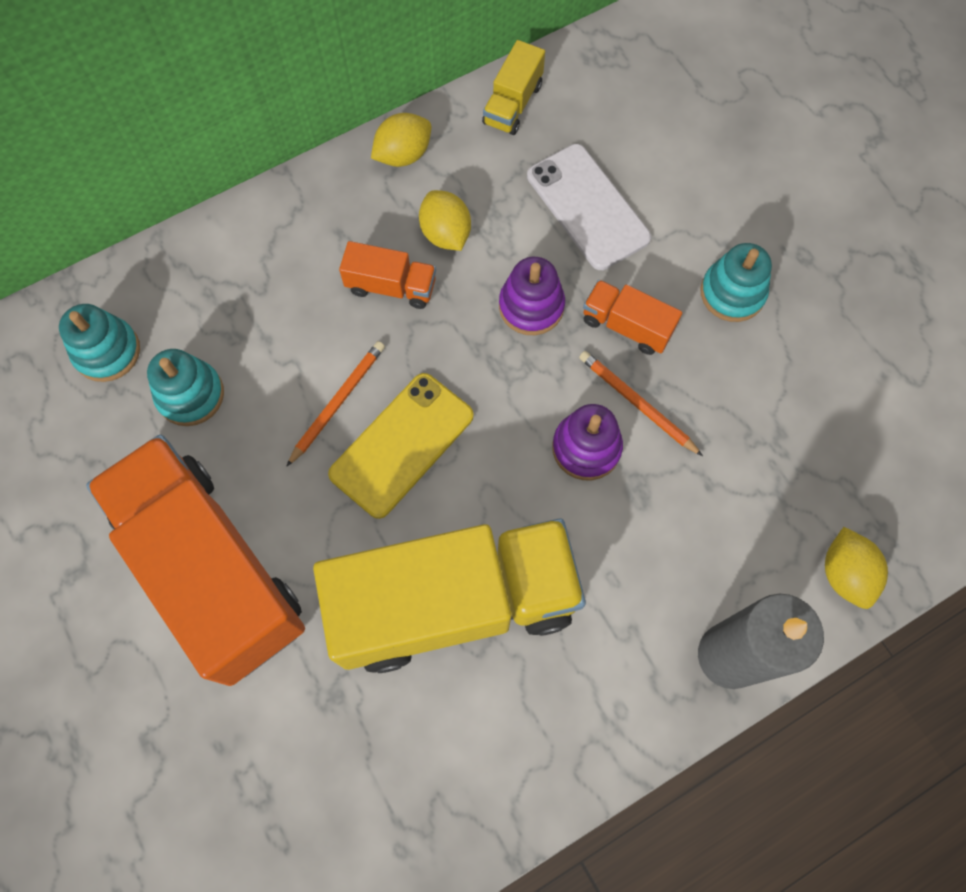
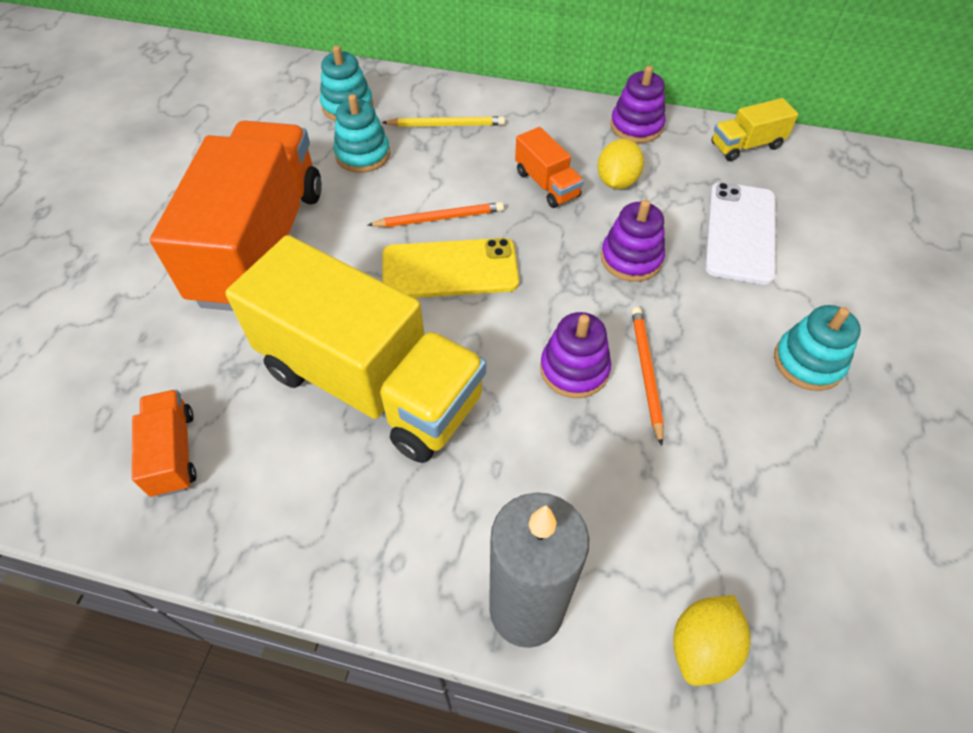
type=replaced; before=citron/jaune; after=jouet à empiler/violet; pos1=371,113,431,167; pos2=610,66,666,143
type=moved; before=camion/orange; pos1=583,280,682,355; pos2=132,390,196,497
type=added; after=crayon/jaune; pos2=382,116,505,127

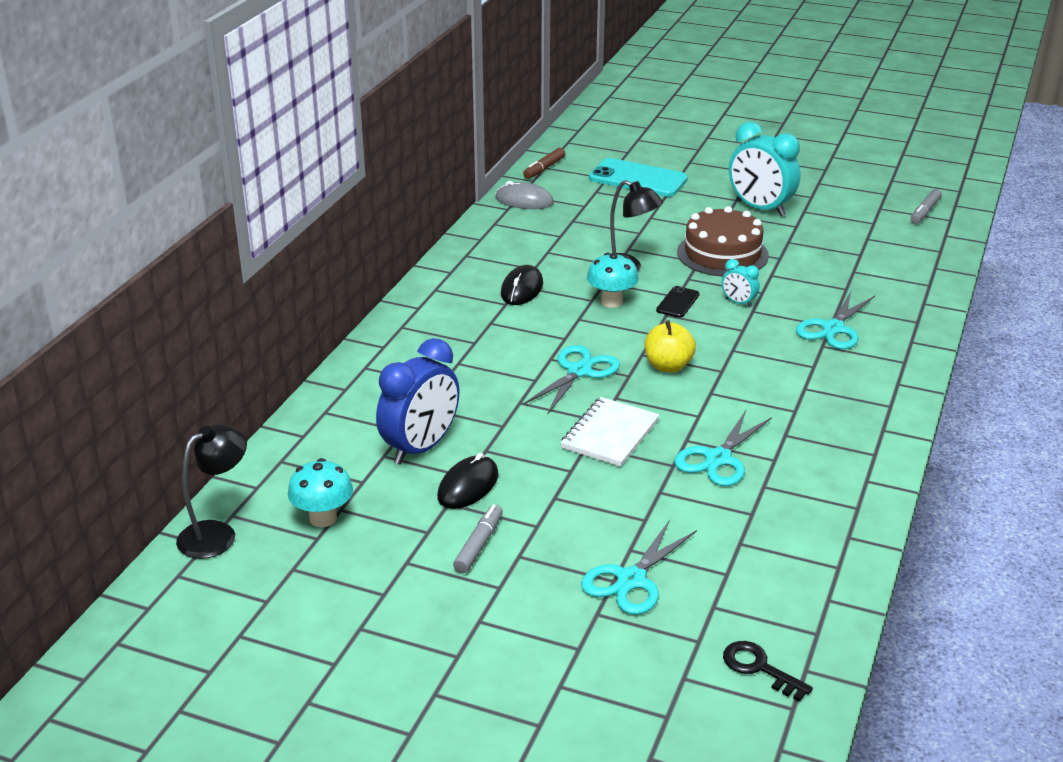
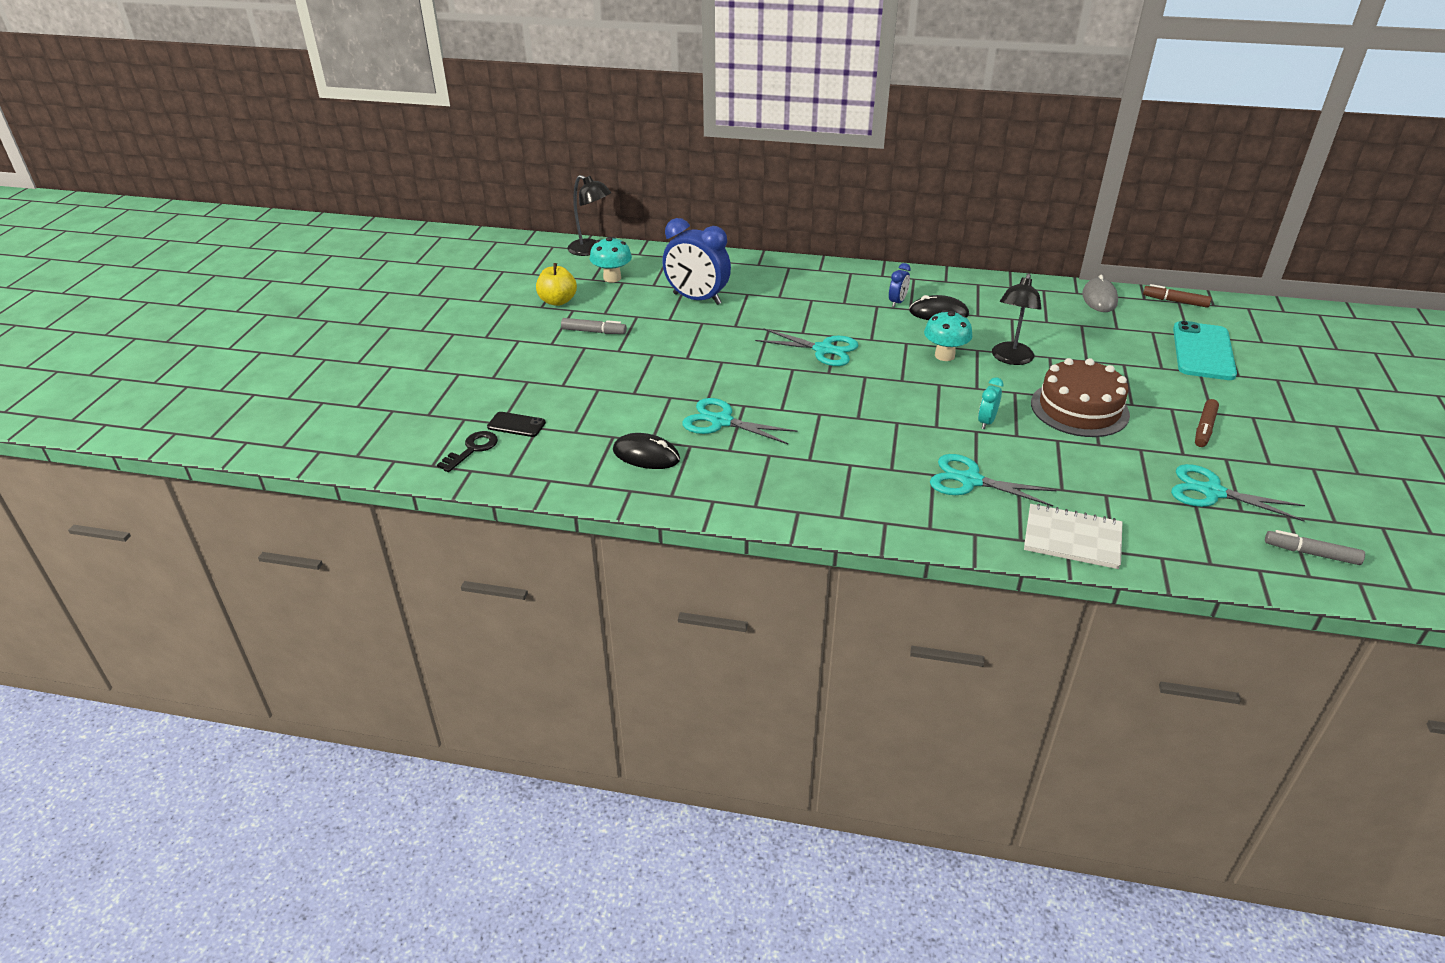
type=replaced; before=réveil/turquoise; after=feutre/marron; pos1=729,122,800,216; pos2=1195,399,1219,447
type=moved; before=téléphone/noir; pos1=656,286,700,318; pos2=487,412,546,437
type=moved; before=pomme/jaune; pos1=645,320,696,373; pos2=536,263,577,306
type=moved; before=carnet/blanc; pos1=561,397,660,467; pos2=1024,504,1122,569
type=moved; before=souris/noir; pos1=437,453,499,509; pos2=613,433,680,469
type=moved; before=ciseaux/turquoise; pos1=581,521,697,615; pos2=1171,464,1305,522
type=added; after=réveil/bleu; pos2=889,263,911,307

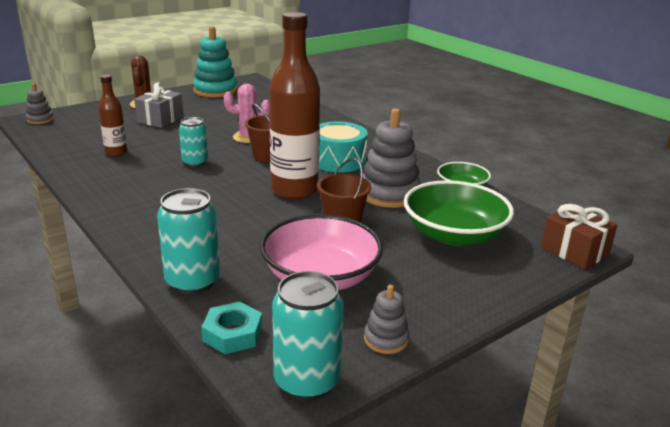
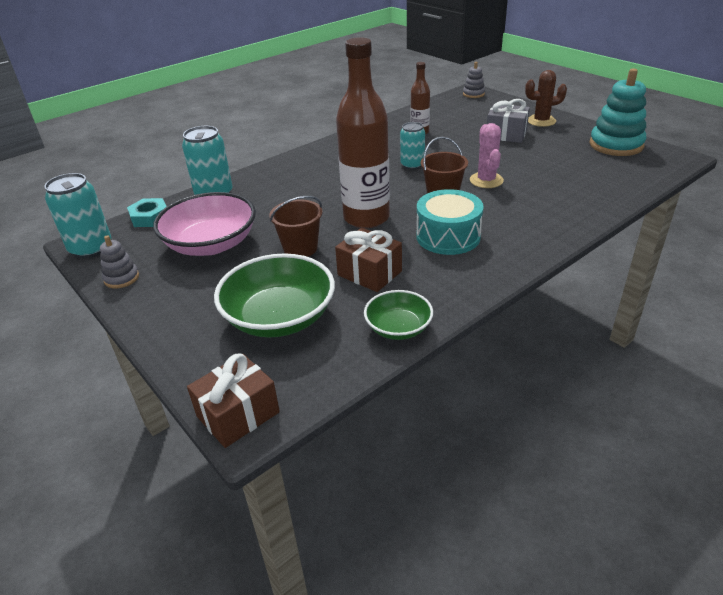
type=replaced; before=jouet à empiler/gris; after=cadeau/marron; pos1=363,108,421,208; pos2=335,228,402,292

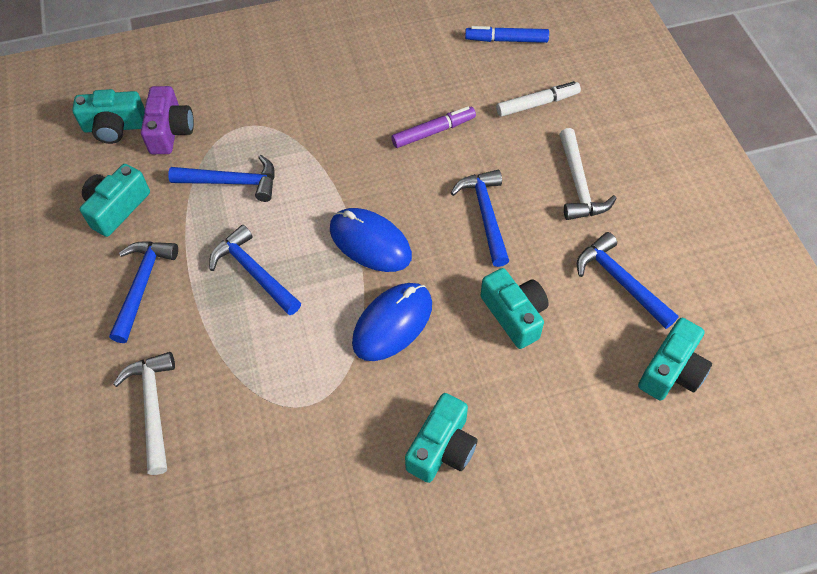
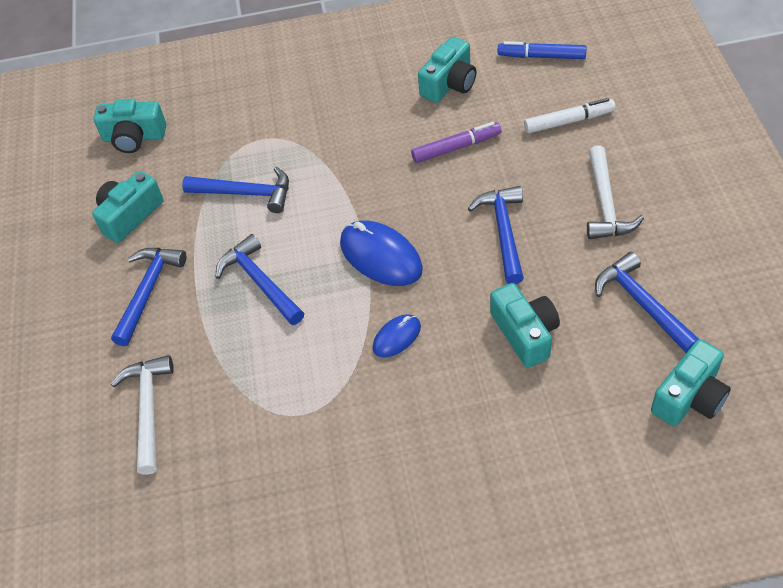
type=removed; before=appareil photo/violet; pos1=141,86,194,154
type=resized; before=souris/bleu; pos1=352,283,432,361; pos2=373,314,421,358; scale=0.56
type=moved; before=appareil photo/turquoise; pos1=405,393,478,483; pos2=418,37,477,103

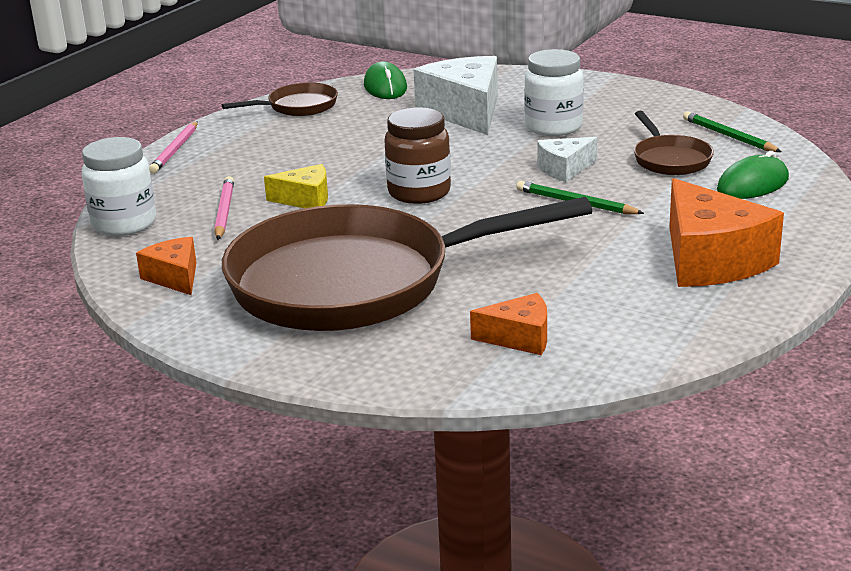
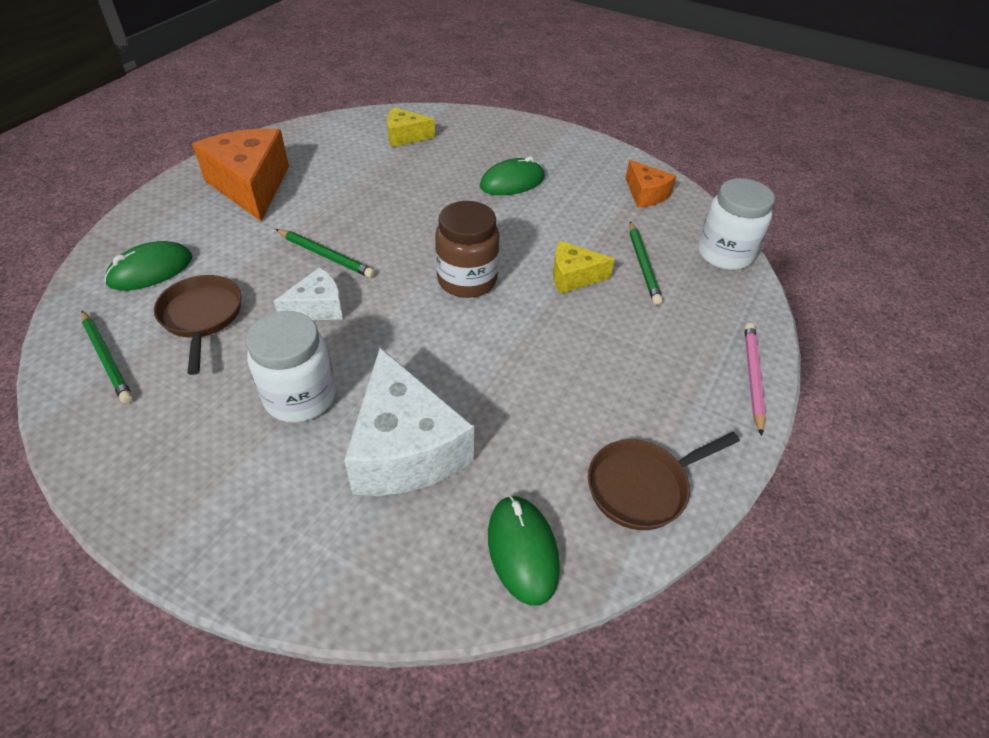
type=recoloured; before=crayon/rose; after=crayon/vert; pos1=214,176,234,240; pos2=629,221,663,305
type=replaced; before=poêle/marron; after=souris/vert; pos1=222,197,592,331; pos2=480,156,545,195
type=recoloured; before=fromage/orange; after=fromage/jaune; pos1=470,293,547,355; pos2=387,107,435,147

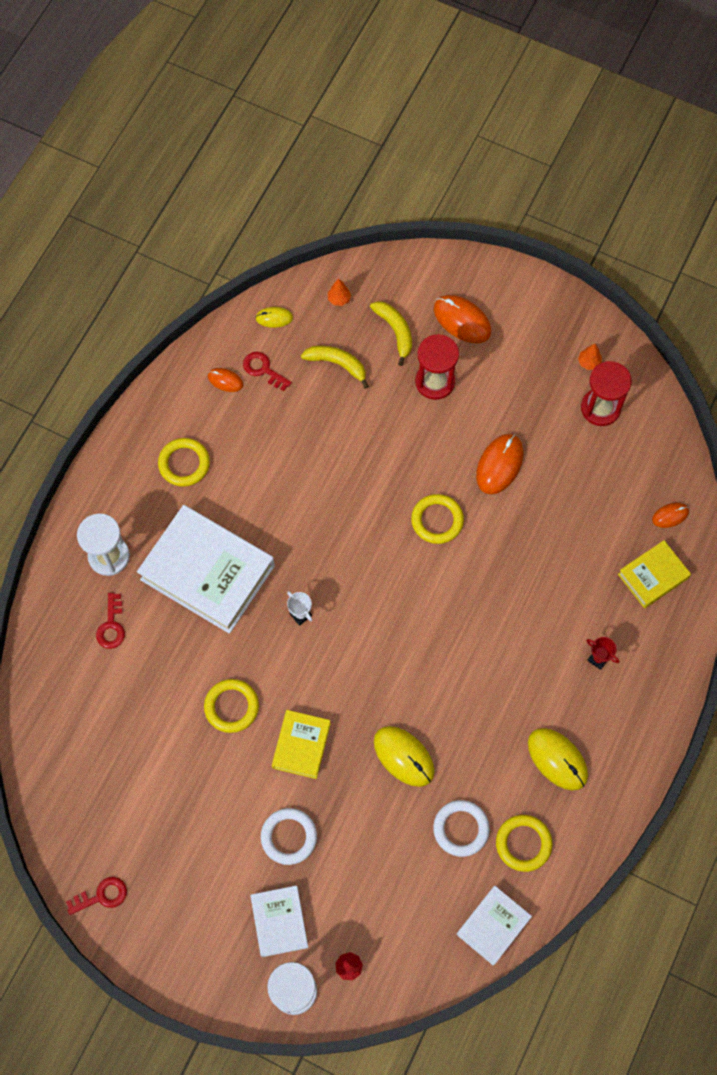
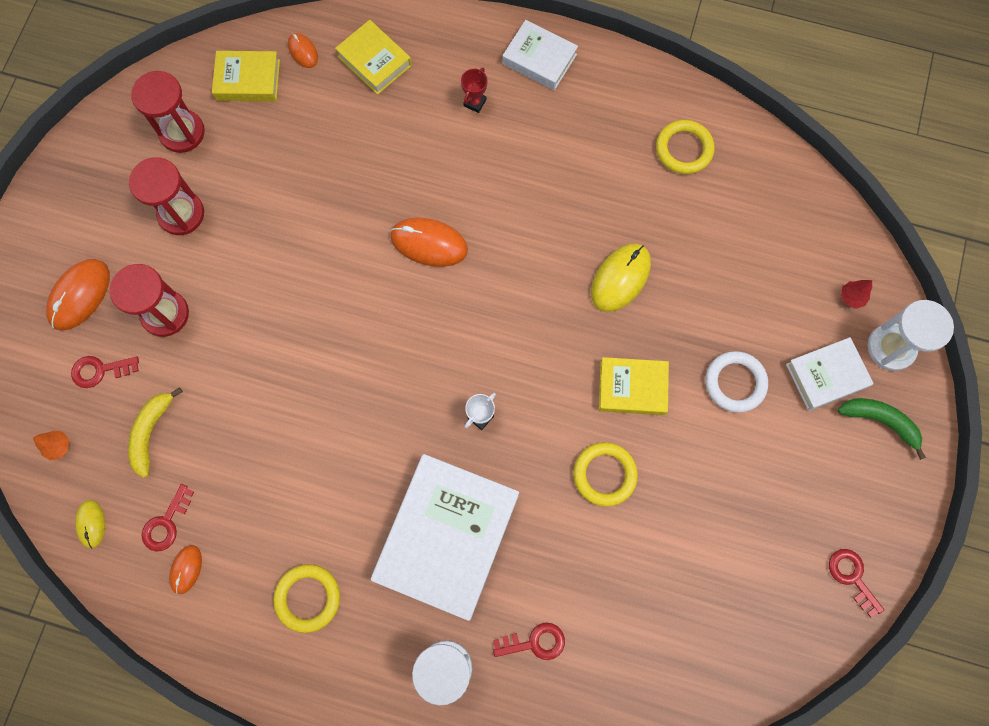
type=replaced; before=banane/jaune; after=clé/rouge; pos1=370,301,412,366; pos2=71,356,139,388
type=removed; before=arbre/orange; pos1=578,344,602,370
type=moved; before=souris/orange; pos1=476,434,523,494; pos2=390,218,468,267
type=removed; before=anneau/jaune; pos1=411,494,464,544
type=removed; before=souris/jaune; pos1=528,728,588,790
type=removed; before=anneau/blanc; pos1=433,800,490,857
type=moved; before=livre/blanc; pos1=457,886,532,966; pos2=502,20,578,90
type=added; after=livre/jaune; pos2=212,51,280,102
type=added; after=sablier/rouge; pos2=129,157,204,235
type=added; after=banane/vert; pos2=838,398,926,460

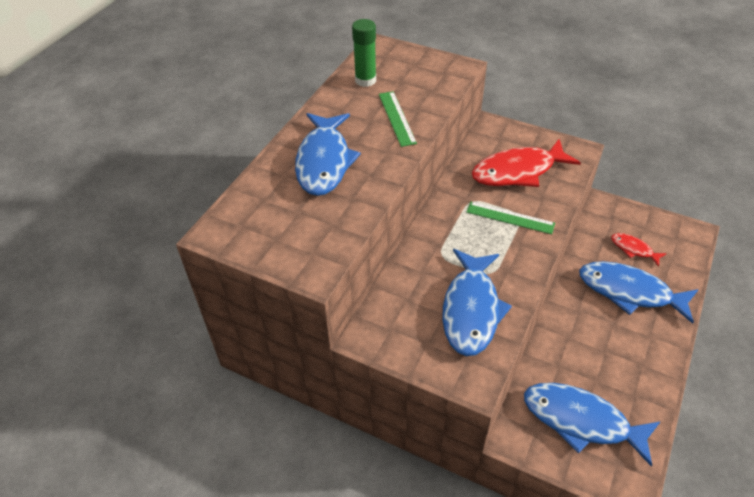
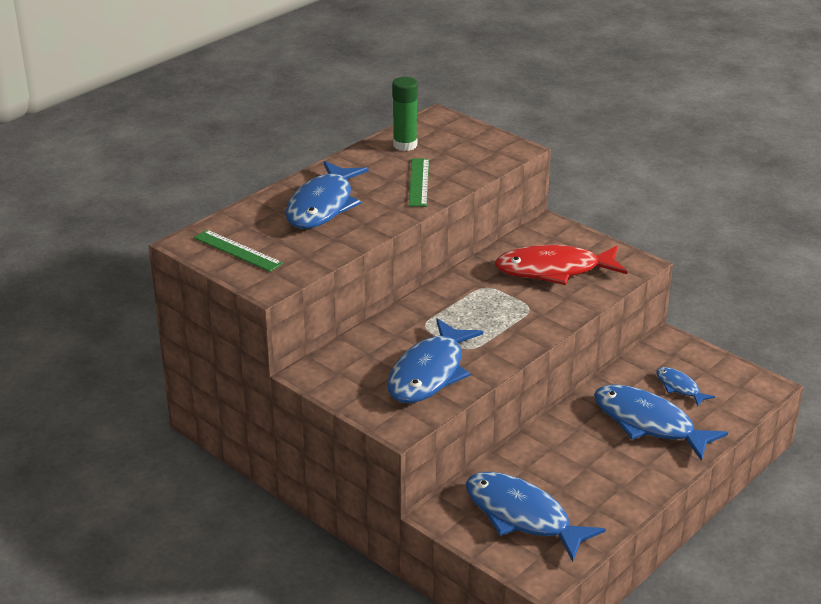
type=moved; before=règle/vert; pos1=466,201,555,234; pos2=194,230,283,272
type=recoloured; before=poisson/rouge; after=poisson/bleu; pos1=611,233,667,267; pos2=656,367,715,407

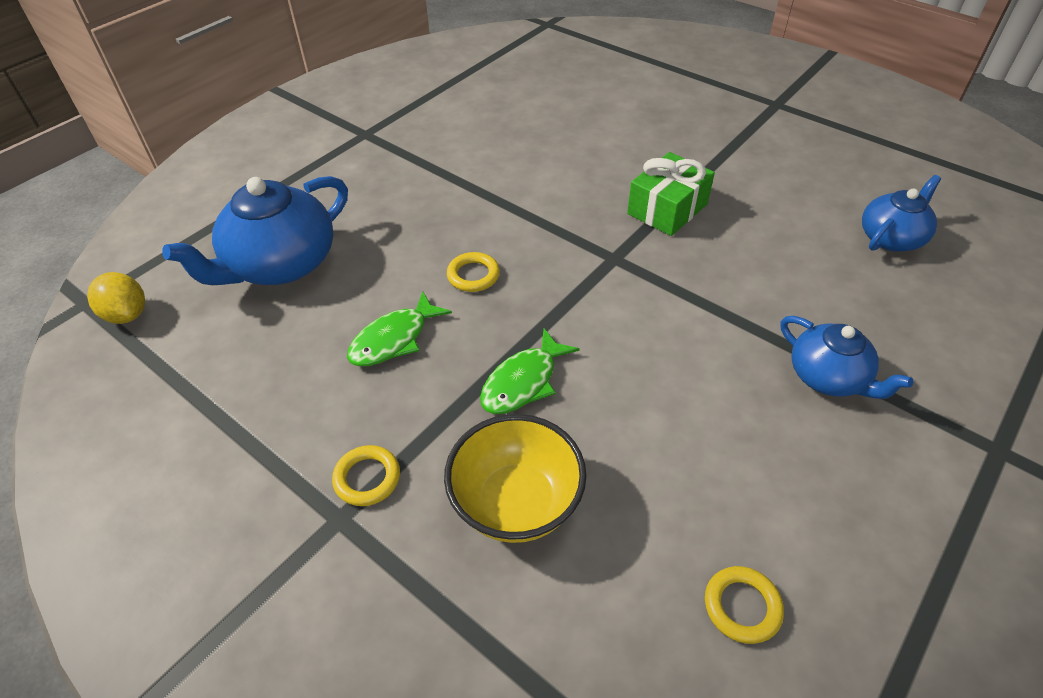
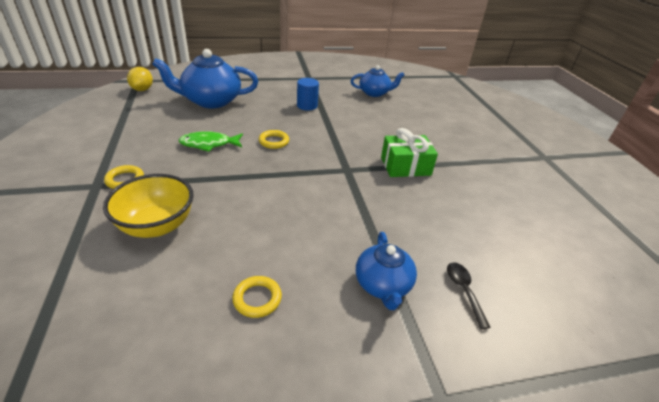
type=moved; before=théière/bleu; pos1=862,175,941,251; pos2=351,65,405,97
type=removed; before=poisson/vert; pos1=480,329,580,414
type=moved; before=anneau/jaune; pos1=705,566,784,644; pos2=232,276,282,318
type=added; after=cylindre/bleu; pos2=297,78,319,111
type=added; after=cuillère/noir; pos2=447,262,491,329

